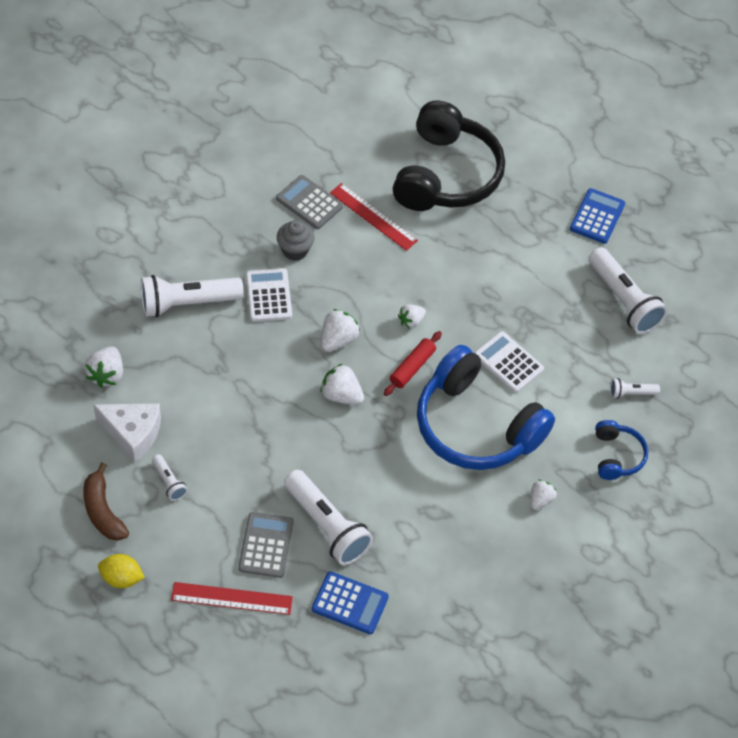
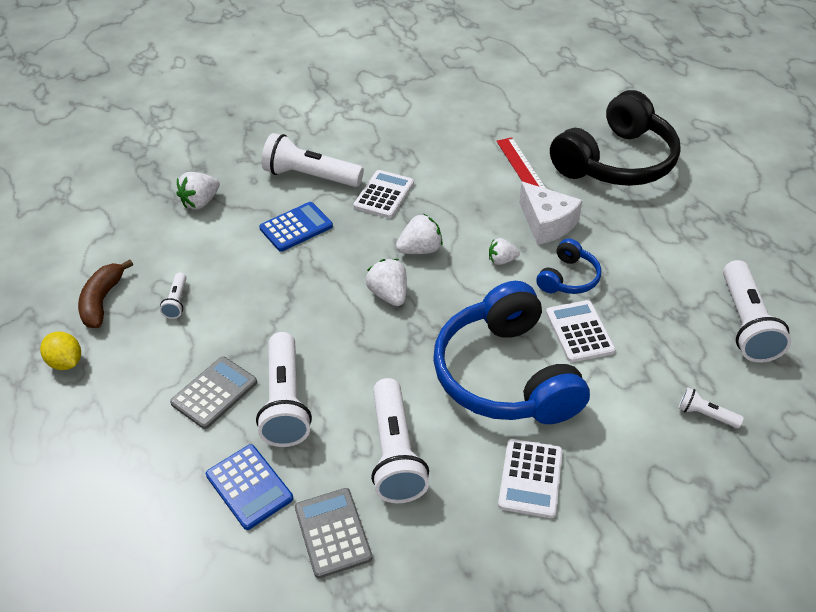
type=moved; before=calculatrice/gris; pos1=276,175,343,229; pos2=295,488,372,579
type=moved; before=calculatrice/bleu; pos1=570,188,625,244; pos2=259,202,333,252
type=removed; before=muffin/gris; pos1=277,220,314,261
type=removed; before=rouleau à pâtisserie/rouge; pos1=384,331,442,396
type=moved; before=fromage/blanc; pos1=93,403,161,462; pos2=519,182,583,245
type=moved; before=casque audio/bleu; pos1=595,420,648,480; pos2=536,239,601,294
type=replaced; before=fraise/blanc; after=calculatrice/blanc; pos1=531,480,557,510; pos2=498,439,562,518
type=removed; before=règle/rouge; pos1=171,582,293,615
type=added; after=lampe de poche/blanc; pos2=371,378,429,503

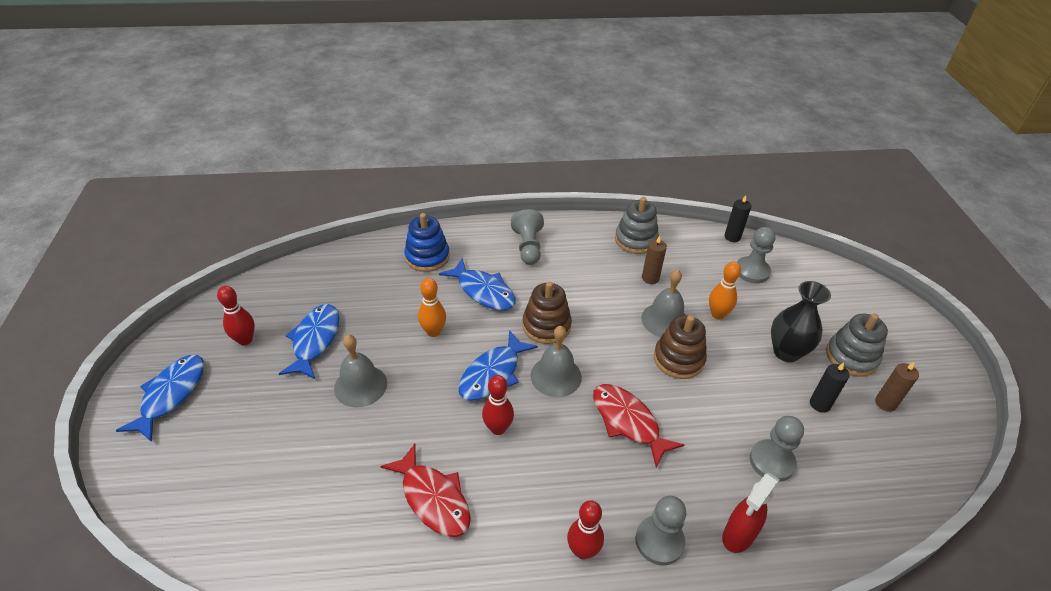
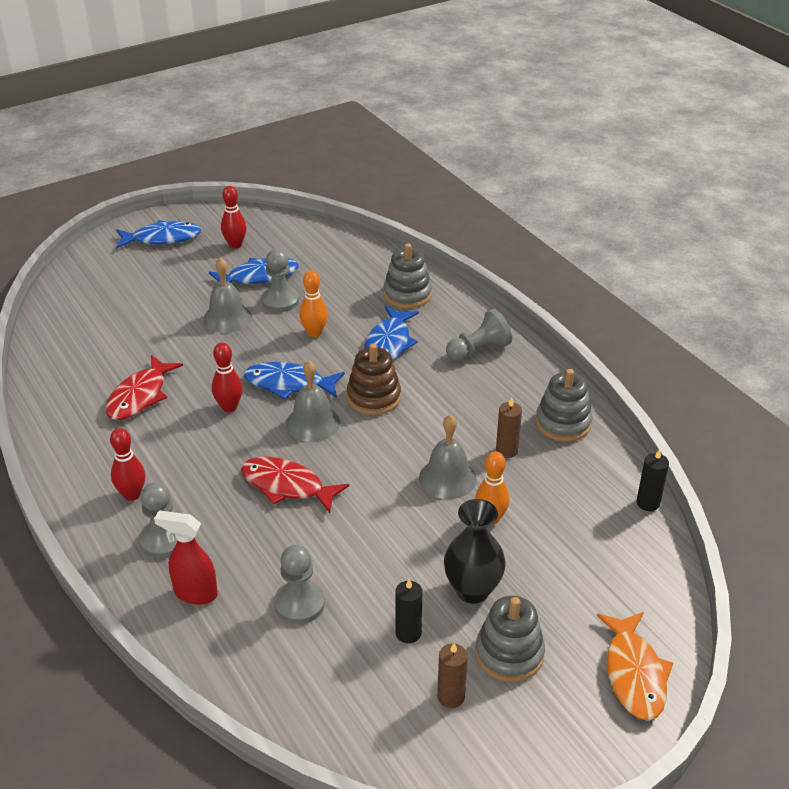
type=recoloured; before=jouet à empiler/bleu; after=jouet à empiler/gris; pos1=404,213,450,272; pos2=383,243,432,308
type=moved; before=pion/gris; pos1=737,227,776,283; pos2=261,249,299,312
type=removed; before=jouet à empiler/marron; pos1=654,315,707,379
type=turned; before=poisson/rouge; pos1=593,384,684,467; pos2=241,457,349,513; turn=-90
type=added; after=poisson/orange; pos2=597,612,673,721

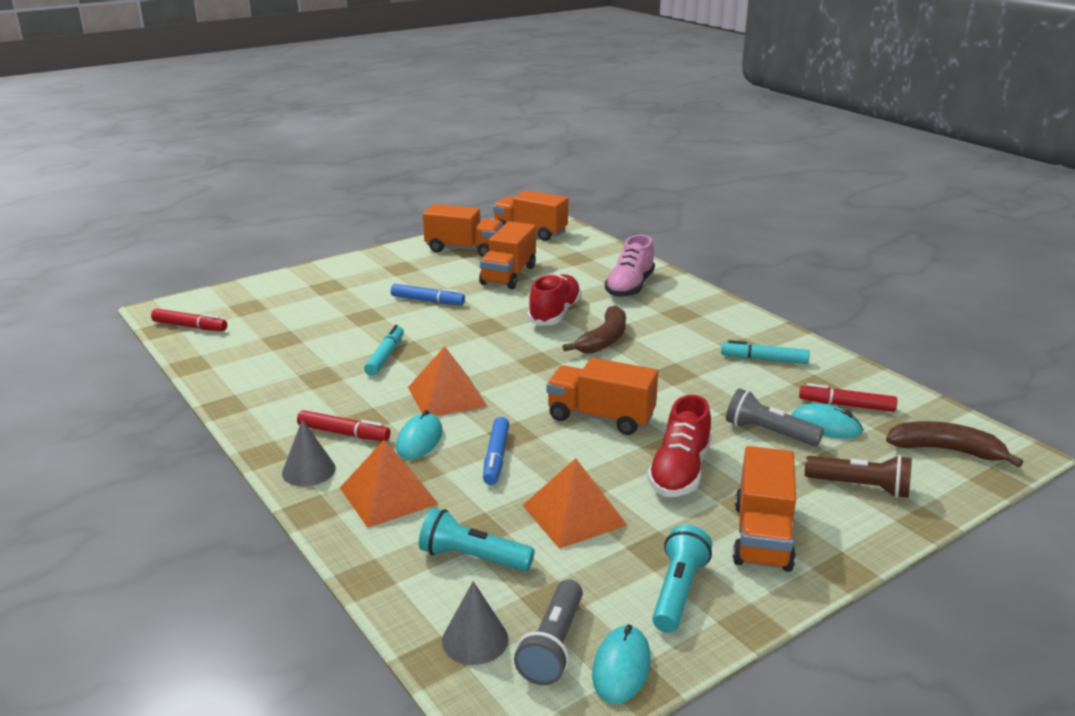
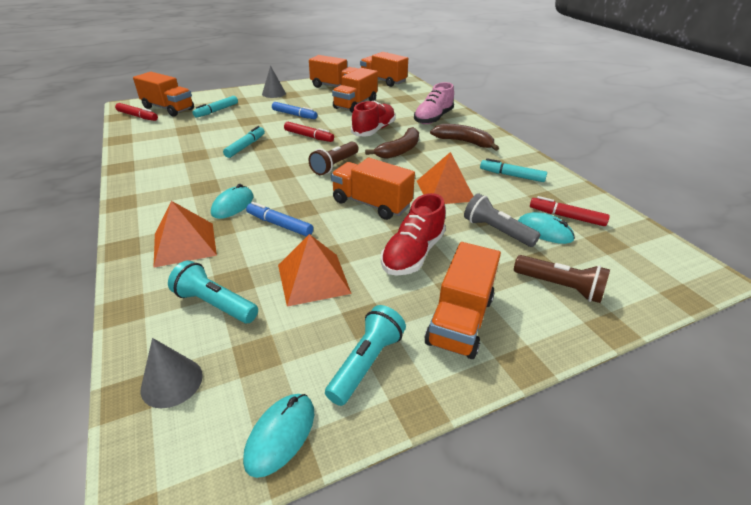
type=moved; before=pyramide/orange; pos1=408,346,487,416; pos2=417,152,473,204
type=moved; before=feutre/rouge; pos1=297,410,390,441; pos2=284,122,334,142
type=turned; before=feutre/bleu; pos1=483,417,509,485; pos2=246,202,313,237; turn=105
type=moved; before=cône/gris; pos1=282,419,336,486; pos2=262,66,286,98
type=moved; before=banane/marron; pos1=886,421,1023,467; pos2=430,124,499,151
type=removed; before=lampe de poche/gris; pos1=514,579,583,685
type=added; after=camion/orange; pos2=133,72,194,117
type=added; after=feutre/turquoise; pos2=193,96,238,118
type=added; after=lampe de poche/marron; pos2=308,142,359,175

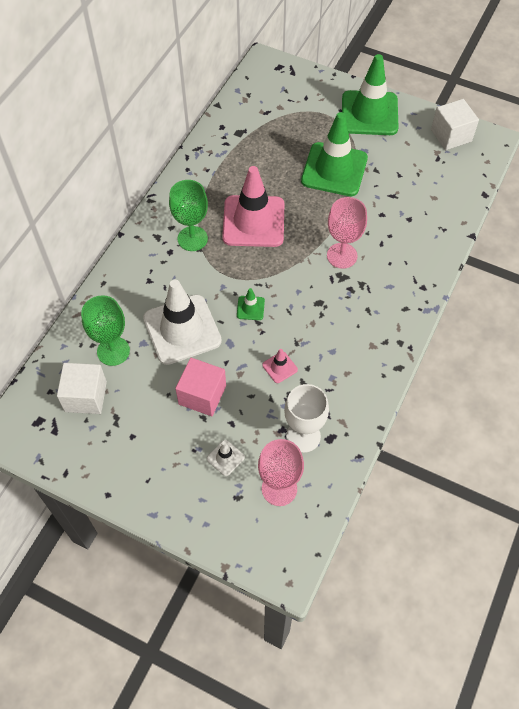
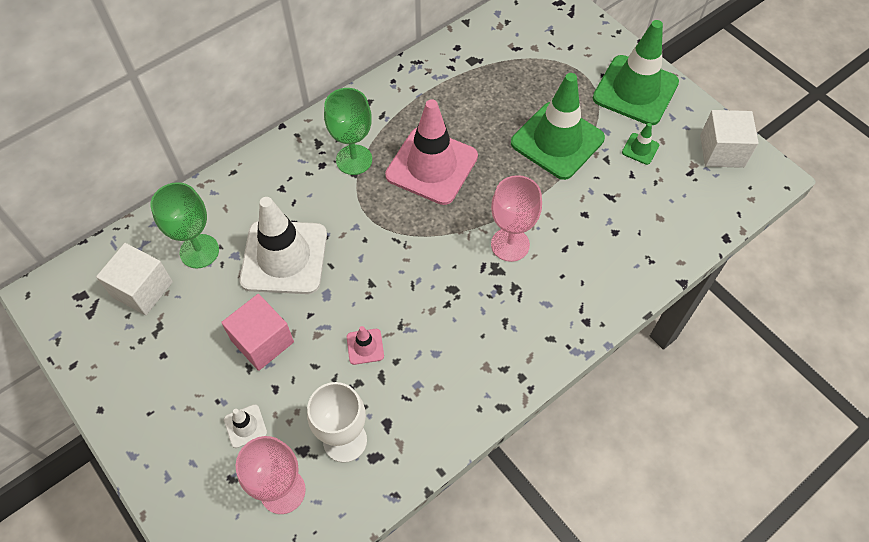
type=moved; before=cône de chantier/vert; pos1=237,288,265,320; pos2=622,123,659,165

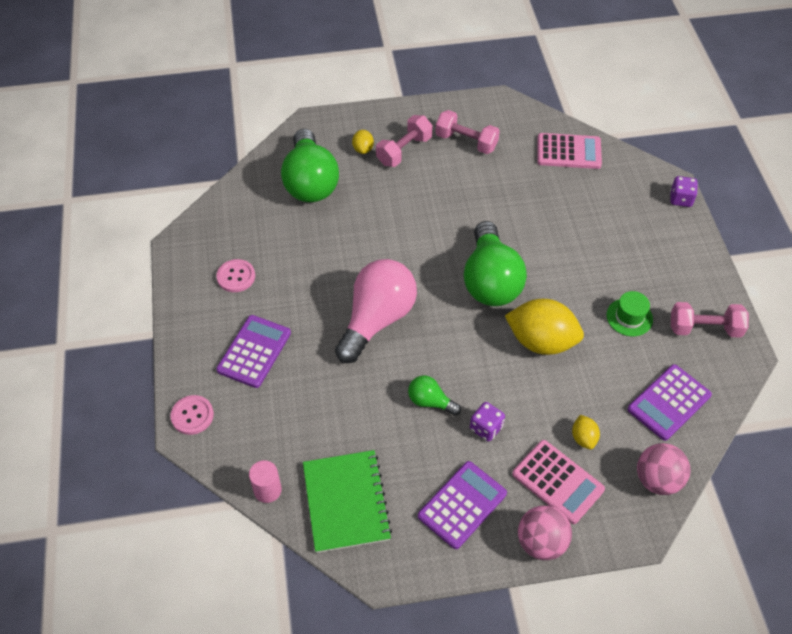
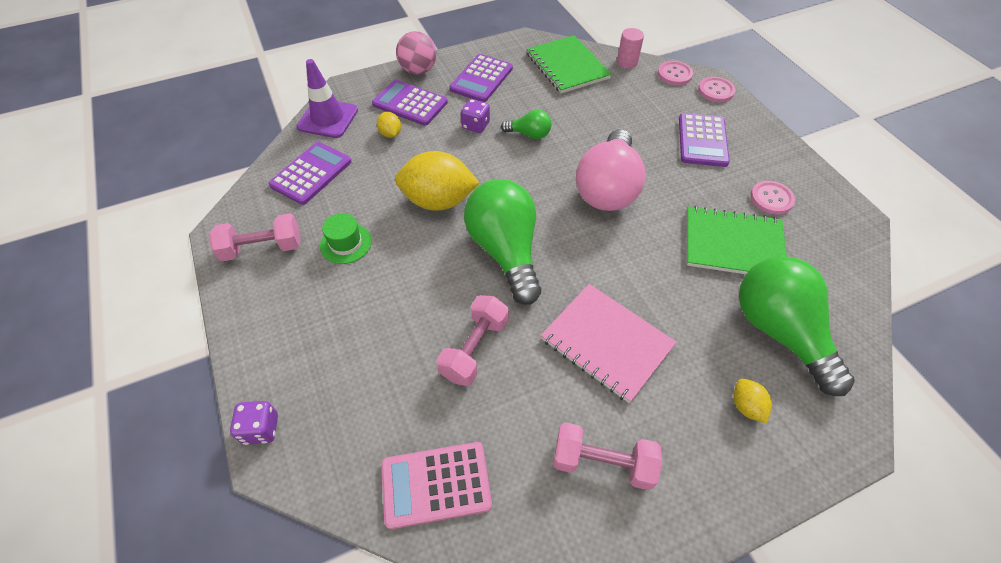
type=moved; before=haltère/rose; pos1=376,115,433,167; pos2=437,295,509,386
type=recoloured; before=calculatrice/rose; after=calculatrice/violet; pos1=512,440,605,524; pos2=372,80,448,126
type=replaced; before=balle/rose; after=cône de chantier/violet; pos1=637,443,690,495; pos2=296,59,358,138
type=added; after=bouton/rose; pos2=658,61,693,85
type=added; after=carnet/vert; pos2=687,206,787,274
type=added; after=carnet/rose; pos2=541,284,677,403

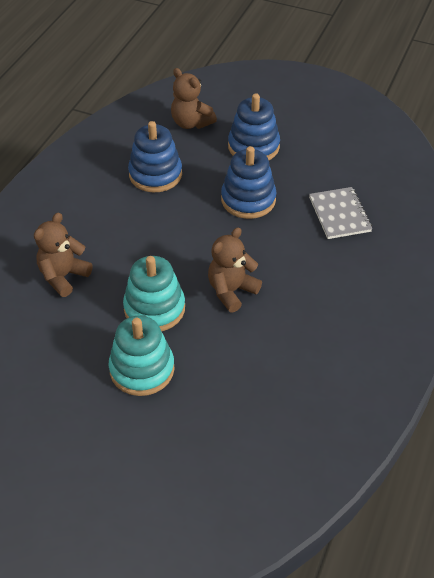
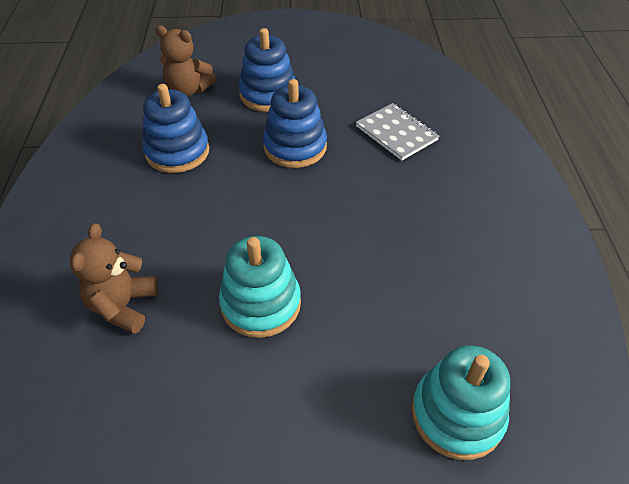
type=removed; before=ours en peluche/marron; pos1=208,227,262,313
type=moved; before=jouet à empiler/turquoise; pos1=108,316,175,396; pos2=412,345,510,460

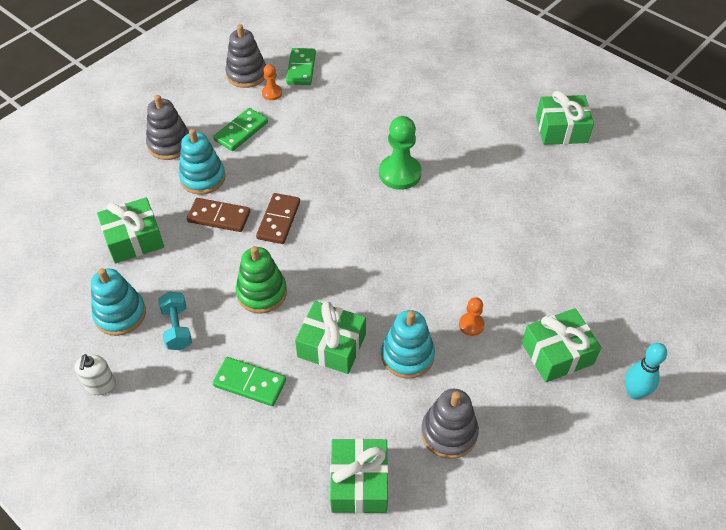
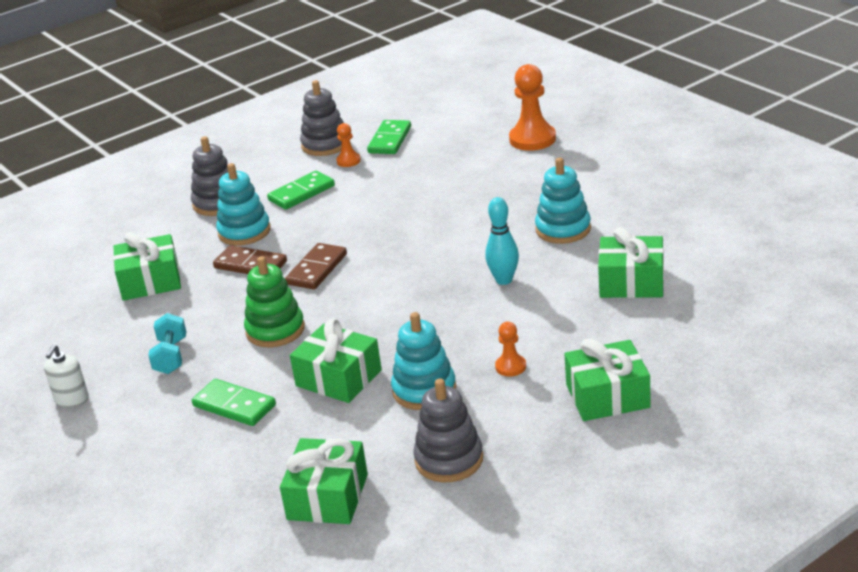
type=moved; before=cadeau/vert; pos1=536,91,594,145; pos2=598,227,664,298
type=removed; before=pion/vert; pos1=379,116,422,190
type=moved; before=jouet à empiler/turquoise; pos1=91,268,146,336; pos2=535,158,591,244
type=moved; before=quille/turquoise; pos1=625,343,667,400; pos2=486,197,519,285
type=added; after=pion/orange; pos2=509,64,556,151

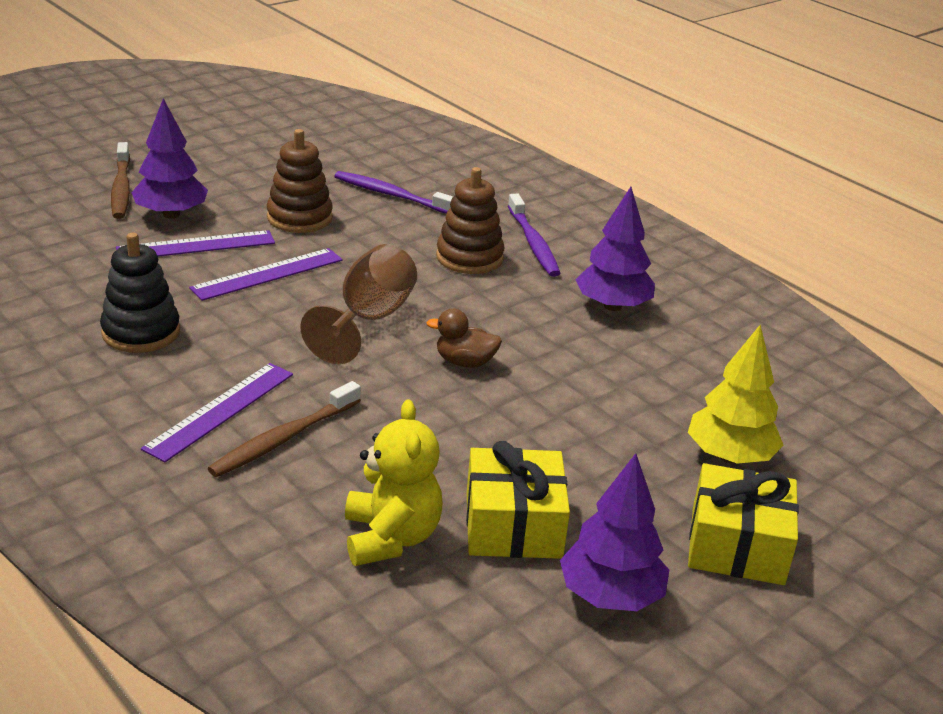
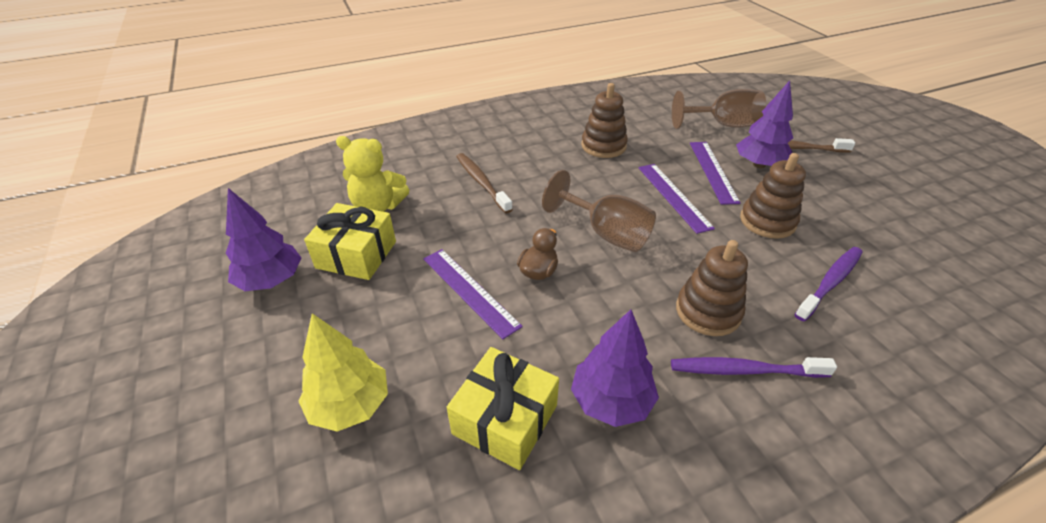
type=recoloured; before=jouet à empiler/noir; after=jouet à empiler/marron; pos1=100,233,180,353; pos2=581,83,628,158
type=moved; before=règle/violet; pos1=141,363,293,462; pos2=423,249,523,339
type=moved; before=cadeau/jaune; pos1=688,463,799,585; pos2=447,347,559,470
type=added; after=verre à pied/marron; pos2=672,89,766,129

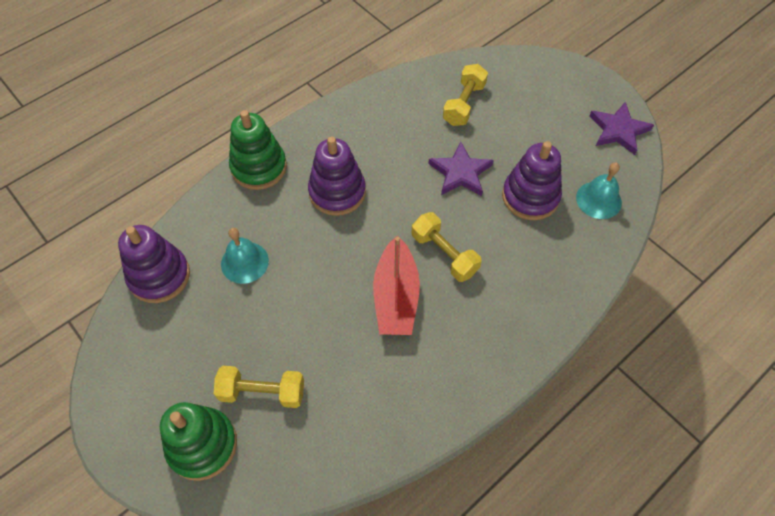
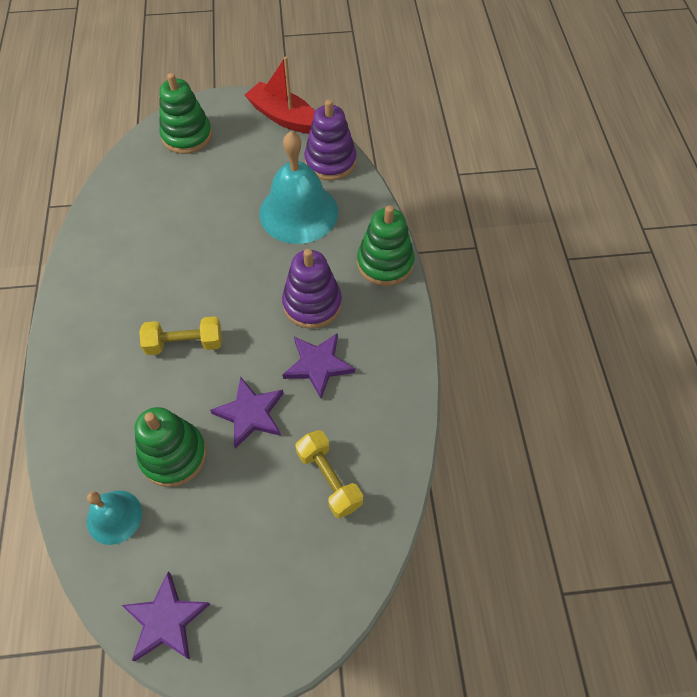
type=recoloured; before=jouet à empiler/violet; after=jouet à empiler/vert; pos1=502,141,562,220; pos2=134,407,207,487
type=resized; before=cloche/turquoise; pos1=221,228,269,284; pos2=259,131,338,244; scale=1.85
type=moved; before=bateau/rouge; pos1=373,236,420,335; pos2=245,57,315,134
type=removed; before=haltère/jaune; pos1=214,366,304,408
type=added; after=étoile/violet; pos2=282,333,355,399

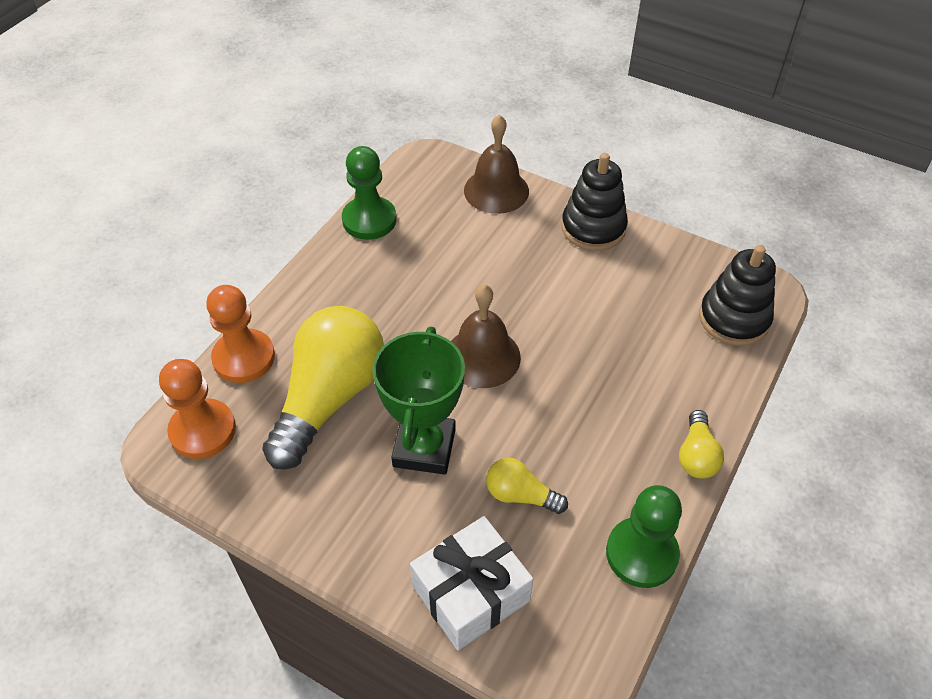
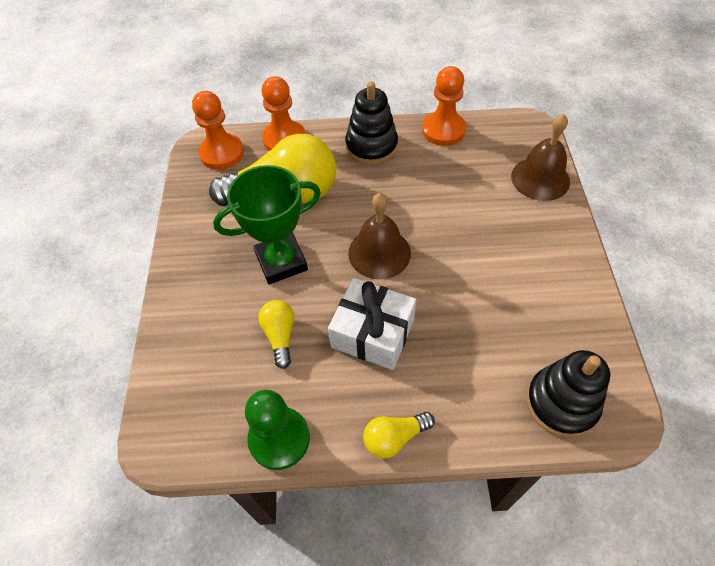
type=recoloured; before=pion/vert; after=pion/orange; pos1=342,146,396,240; pos2=422,66,466,146
type=moved; before=jouet à empiler/noir; pos1=561,153,628,251; pos2=345,81,398,165
type=moved; before=cadeau/blanc; pos1=410,516,533,651; pos2=328,278,416,370

